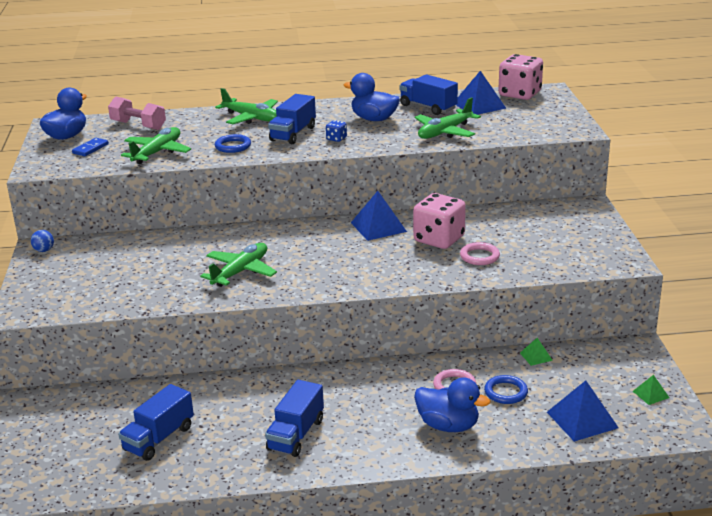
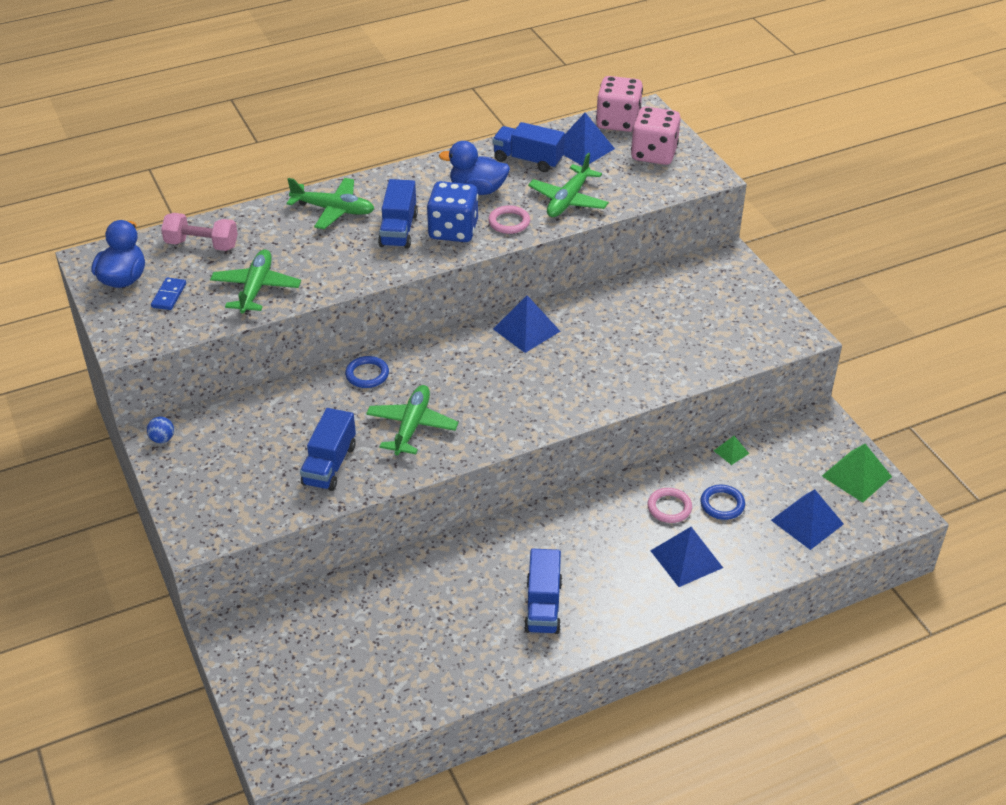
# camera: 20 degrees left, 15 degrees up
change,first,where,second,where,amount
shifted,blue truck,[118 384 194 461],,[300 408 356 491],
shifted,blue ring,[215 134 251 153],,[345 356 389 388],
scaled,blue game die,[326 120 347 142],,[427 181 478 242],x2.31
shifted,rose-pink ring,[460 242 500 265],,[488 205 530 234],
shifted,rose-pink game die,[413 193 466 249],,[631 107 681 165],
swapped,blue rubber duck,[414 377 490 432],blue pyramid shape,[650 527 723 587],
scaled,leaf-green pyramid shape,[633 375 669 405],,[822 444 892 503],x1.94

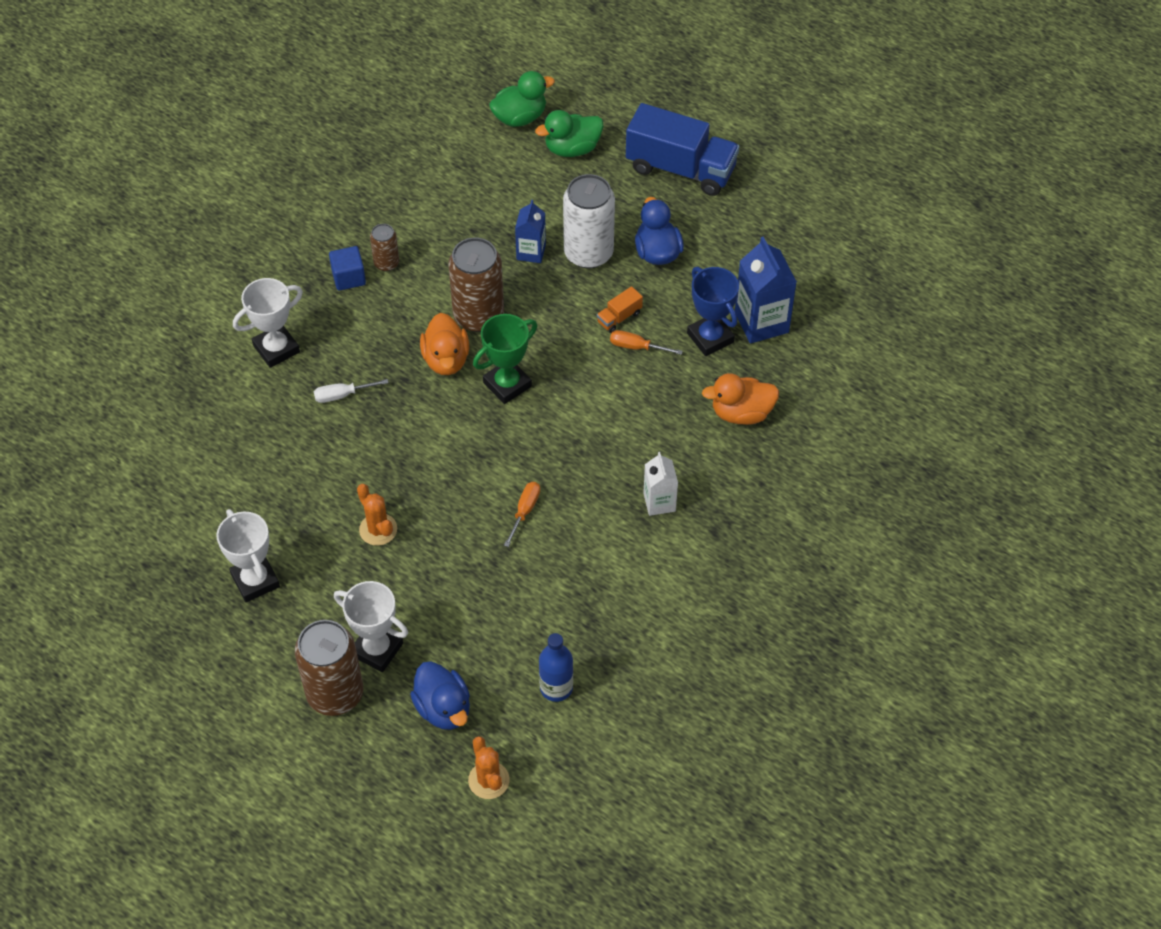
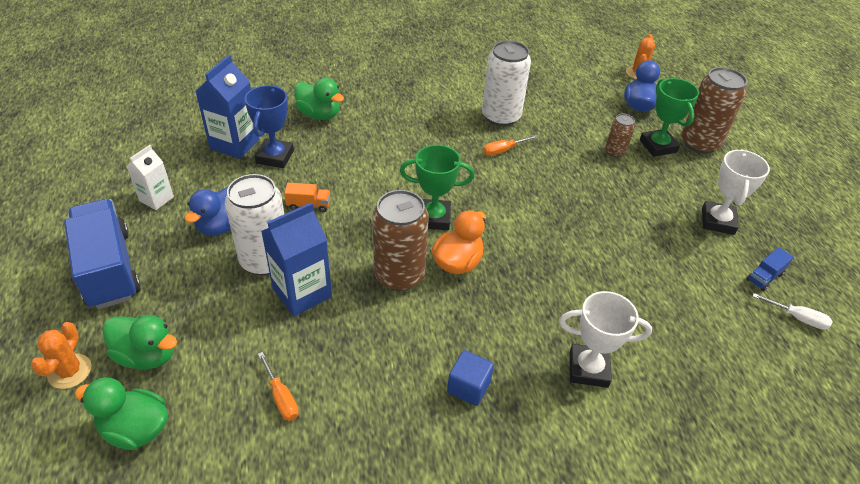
# camera: 140 degrees left, 10 degrees down
change,first,where,second,where,amount
shifted,orange saguaro cactus,[357 484 397 546],,[31 322 91 389],
shifted,snow-white juice carton,[643 452 678 516],,[126 145 174 210],
shifted,orange flat screwdriver,[610 330 683 355],,[258 352 299 421],
scaled,blue juice carton,[515 200 546 263],,[261 202 332 316],x1.63
repainted,orange rubber duck,[702 373 779 425],leaf-green rubber duck,[294 78 344 120],
new,,,snow-white tin,[482 40 531 126],
shifted,brown tin,[370 224 399 271],,[605 114 635 158],
repainted,snow-white prize cup,[334 581 408 672],leaf-green prize cup,[640 78 699 157],
new,,,blue truck,[746 247 794 291],
shifted,snow-white flat screwdriver,[314 379 388 403],,[753 293 833 330],
gone,blue bottle,[539 633 573 702],,,

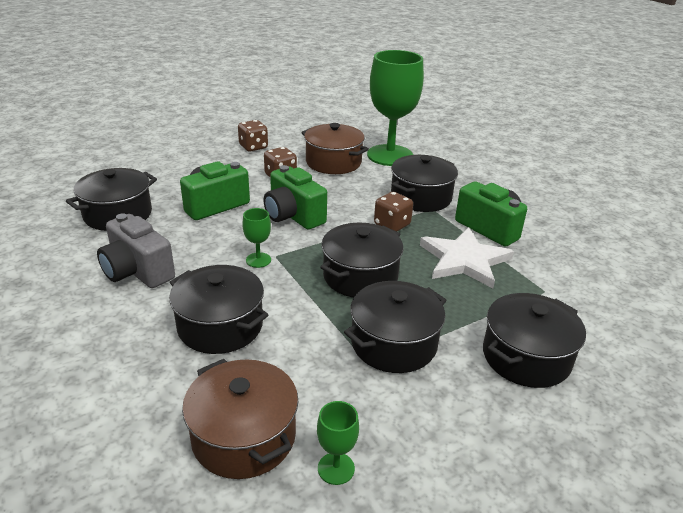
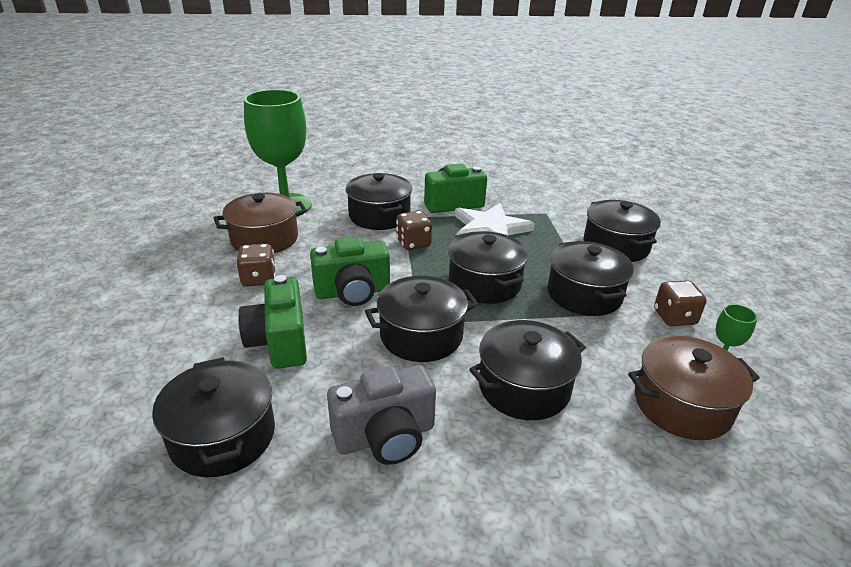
# camera: 65 degrees left, 0 degrees up
change,first,where,second,where,amount
swapped,leaf-green wine glass,[242 208 271 268],jet-black pot,[365 276 478 362],
shifted,brown game die,[238 120 268 152],,[654 281 707 326],

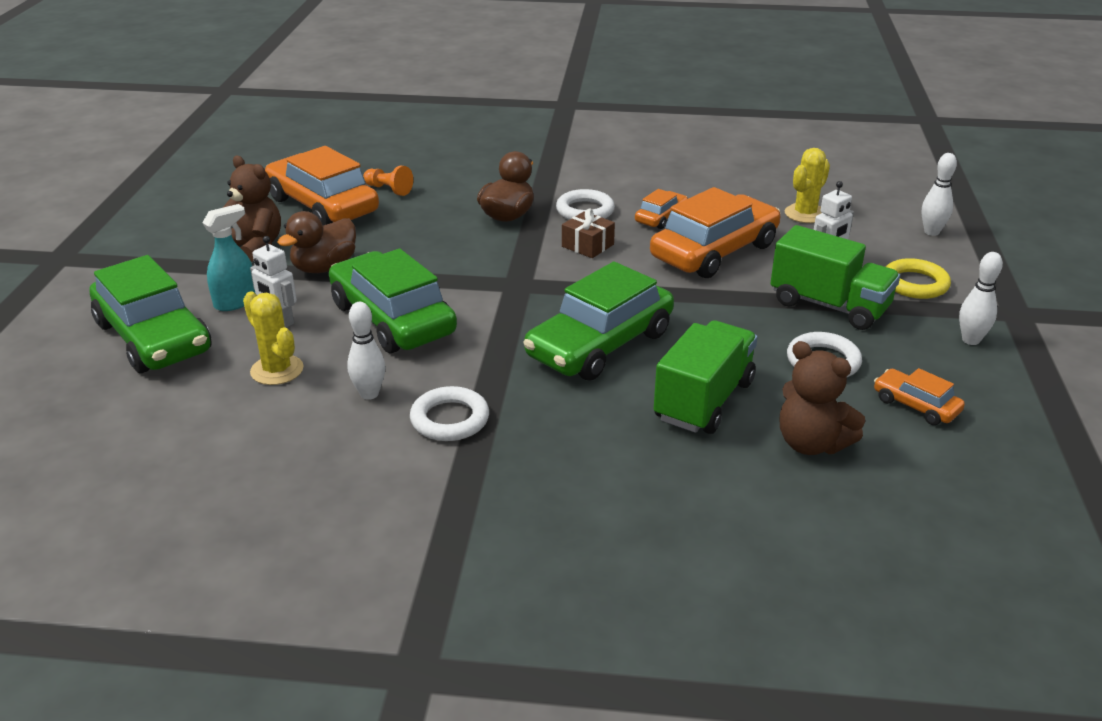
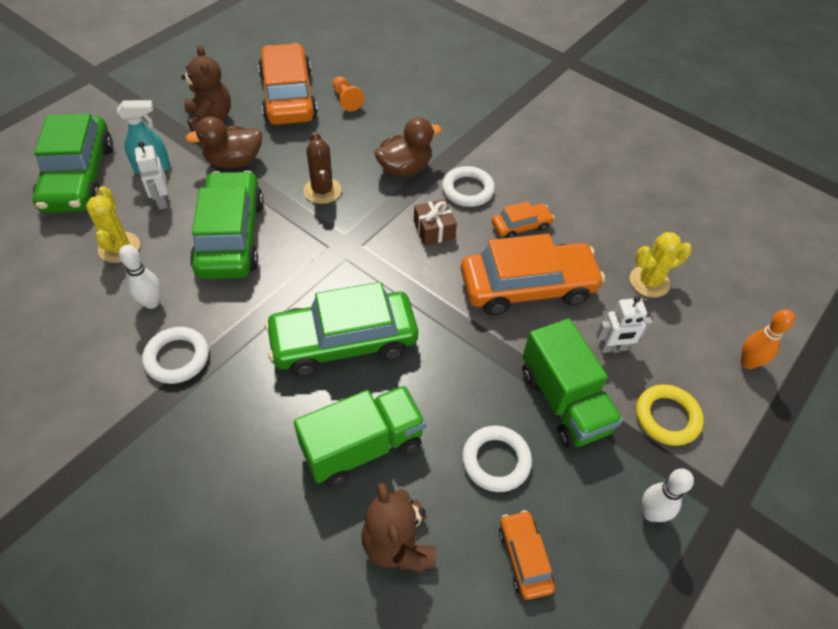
# camera: 30 degrees right, 20 degrees up
change,first,where,second,where,amount
new,,,brown saguaro cactus,[304 132 341 204],
repainted,snow-white tenpin,[922 153 957 236],orange tenpin,[741 309 795 369],

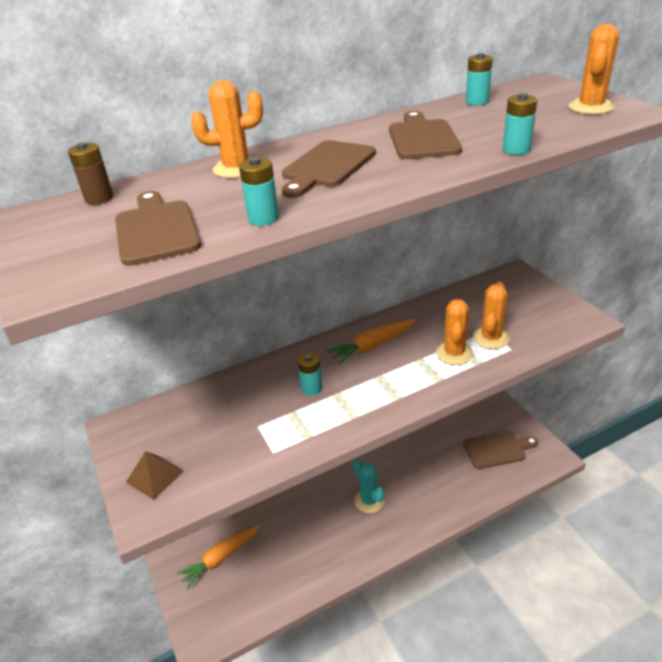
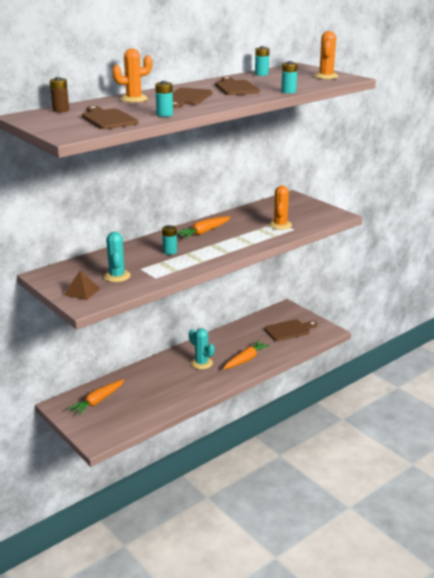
# camera: 15 degrees left, 10 degrees down
change,first,where,second,where,amount
new,,,aqua saguaro cactus,[103 232 131 282],
new,,,orange carrot,[223 340 270 370],
gone,orange saguaro cactus,[436 299 473 365],,,

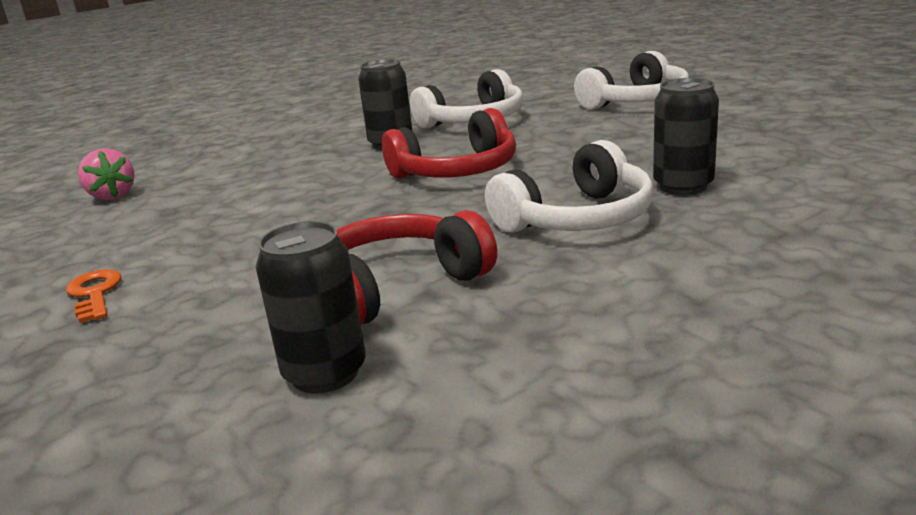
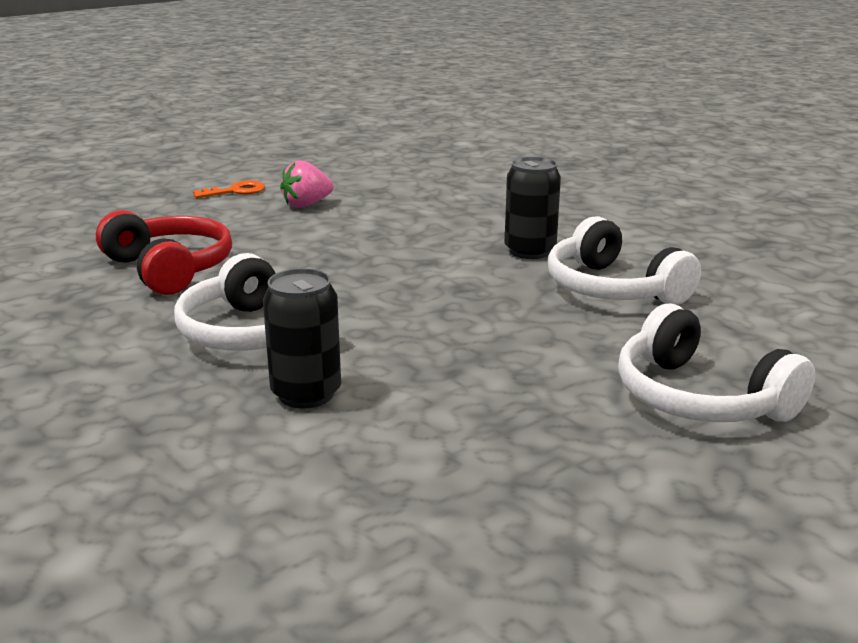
# camera: 85 degrees right, 0 degrees up
change,first,where,second,where,amount
shifted,rose-pink berry,[78 148 135 200],,[280 160 334 208],
gone,jet-black tin,[255 221 366 393],,,
gone,crimson headset,[382 108 516 179],,,

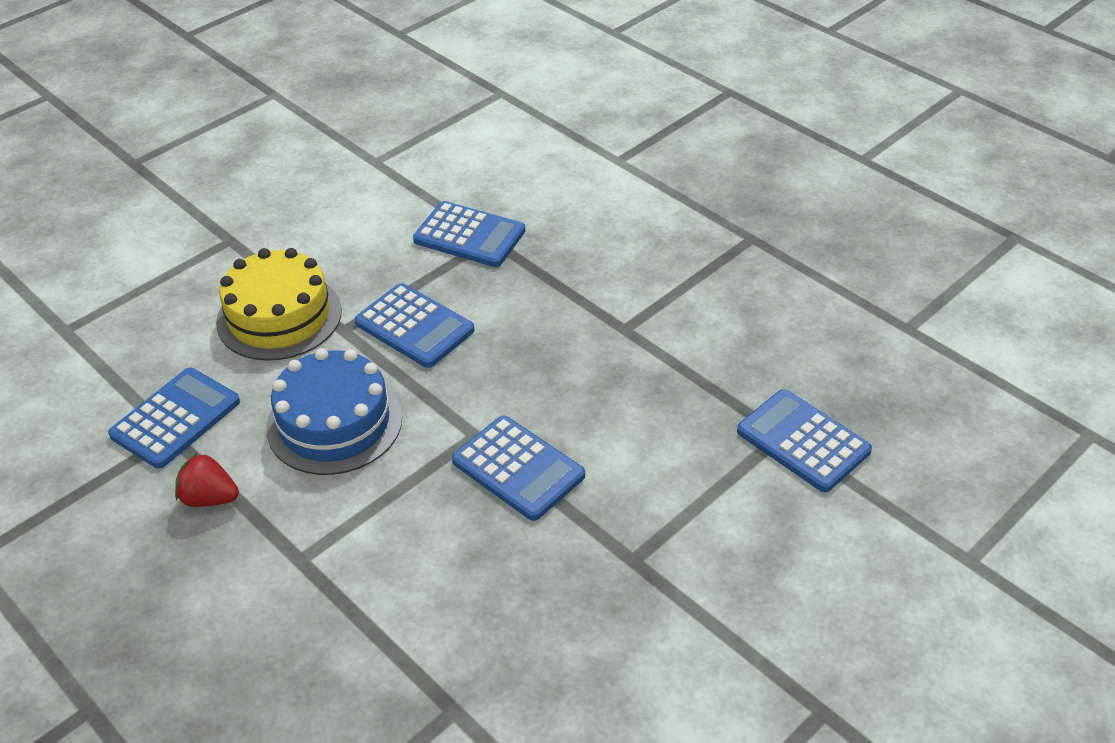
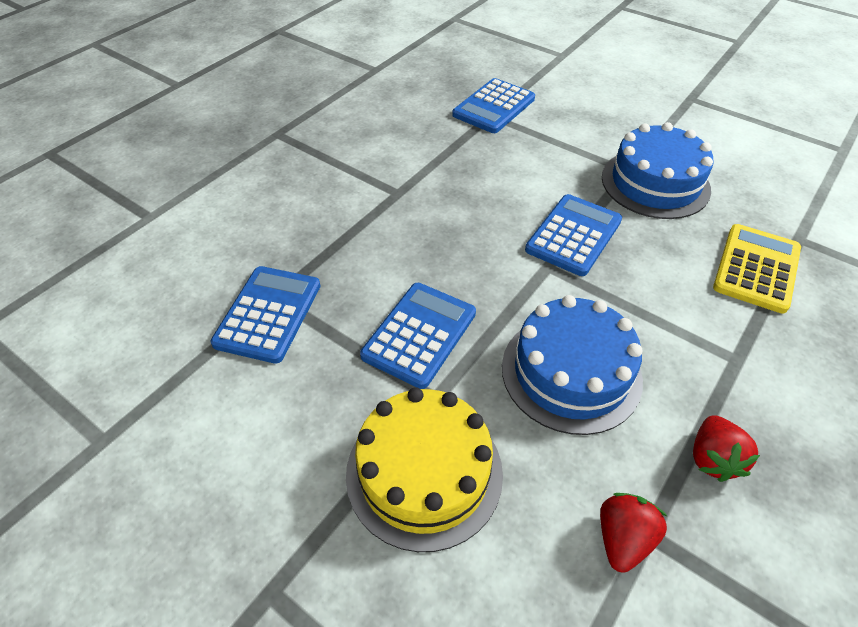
# camera: 100 degrees left, 5 degrees up
change,first,where,second,where,amount
swapped,blue pocket calculator,[108 368 240 469],crimson berry,[600 493 667 573],
new,,,blue gateau,[602 122 714 219],
new,,,bright yellow pocket calculator,[713 224 801 314],

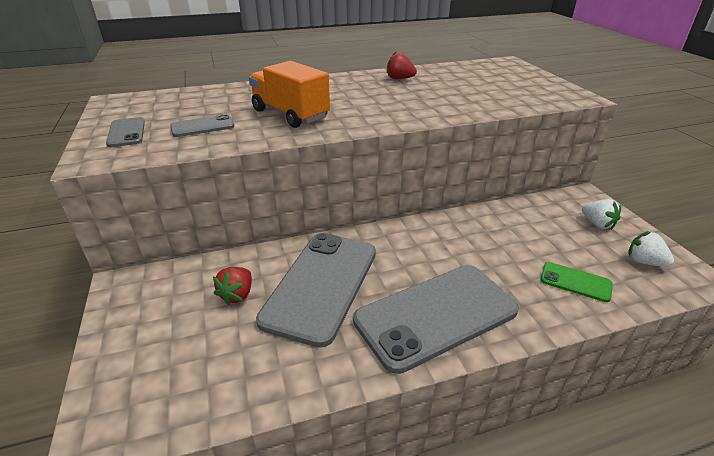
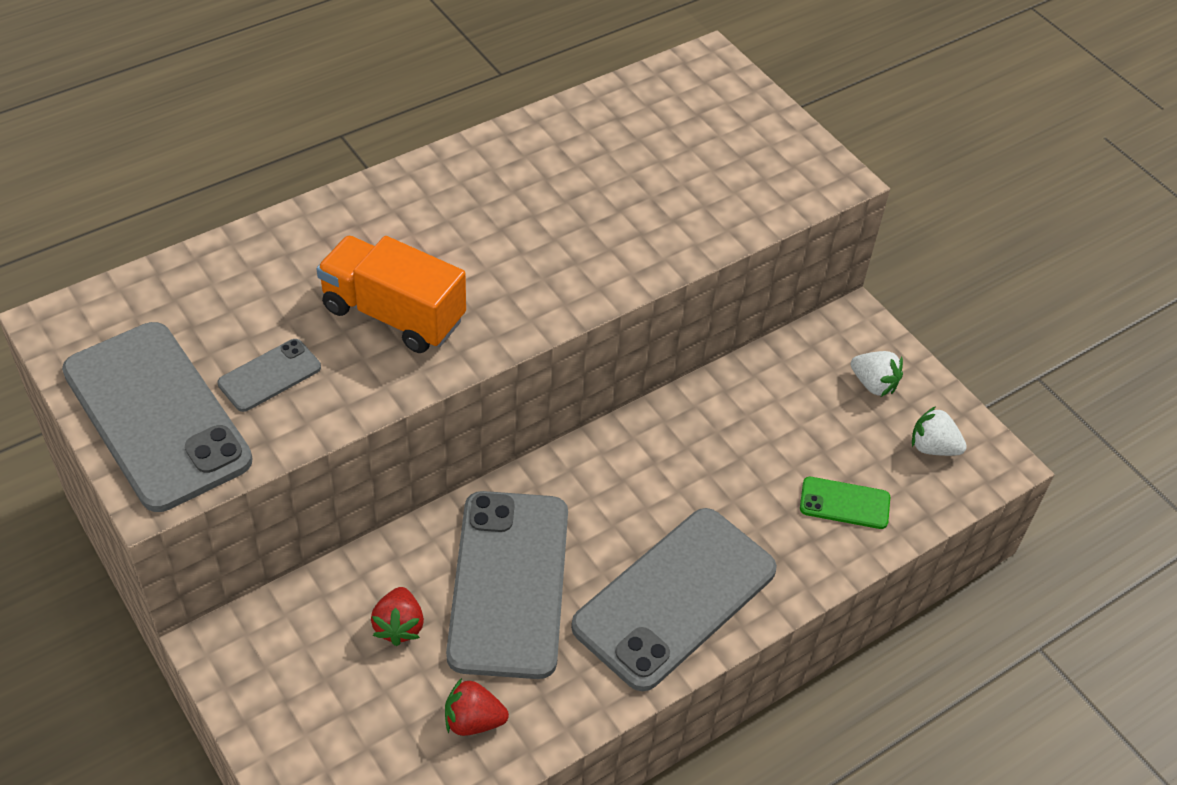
# camera: 20 degrees left, 15 degrees up
change,first,where,second,where,amount
scaled,ash-grey phone,[106 117 145 147],,[62 322 253 512],x2.24
shifted,crimson berry,[387 52 417 79],,[445 678 509 736],

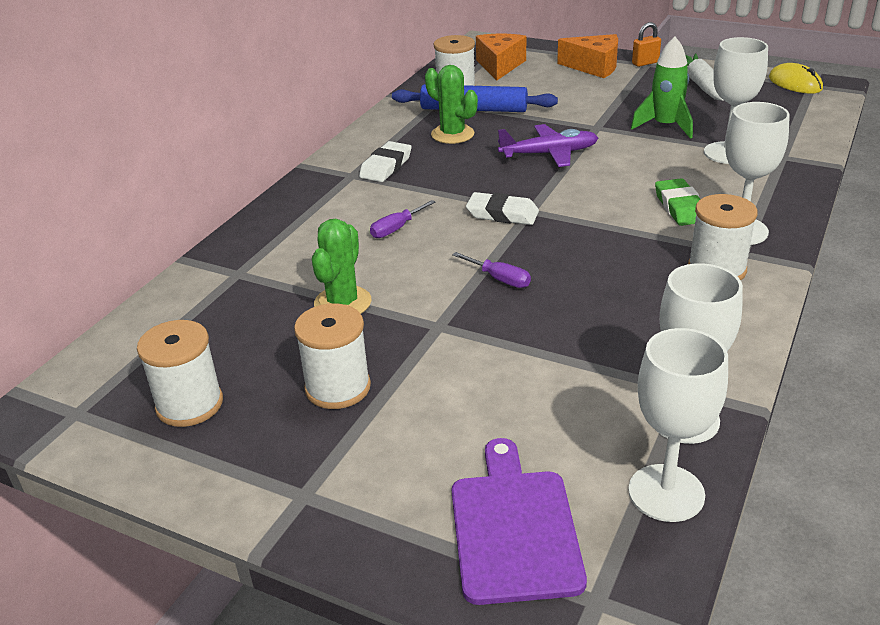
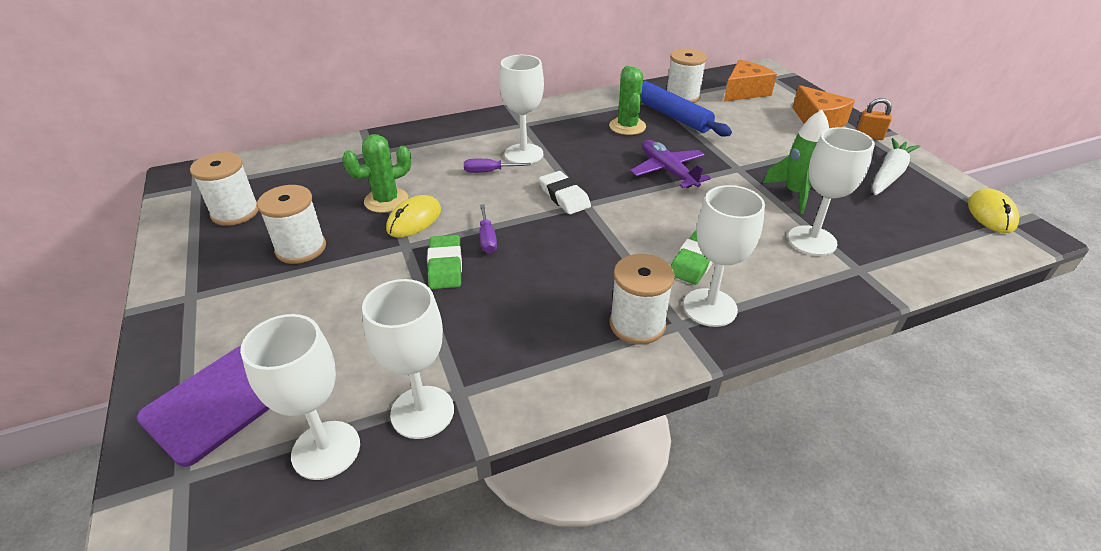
# camera: 40 degrees right, 5 degrees up
change,first,where,second,where,amount
new,,,bright yellow mouse,[386 195 441 237],
new,,,leaf-green eraser,[427 235 462 289],
new,,,snow-white wine glass,[499 55 544 164],
rotated,royal purple aeroplane,[498 124 598 167],,[630 140 711 188],150 degrees counterclockwise
gone,snow-white eraser,[359 141 412 182],,,

